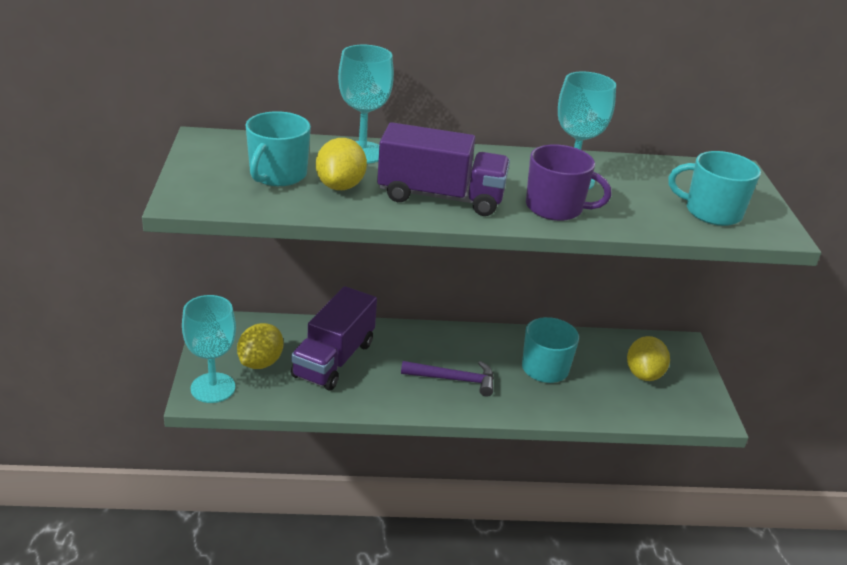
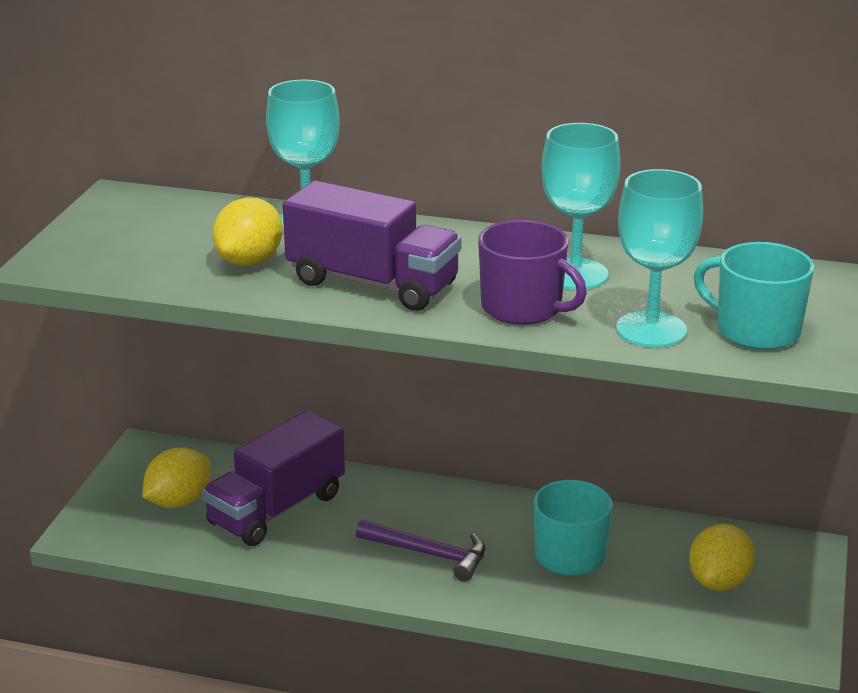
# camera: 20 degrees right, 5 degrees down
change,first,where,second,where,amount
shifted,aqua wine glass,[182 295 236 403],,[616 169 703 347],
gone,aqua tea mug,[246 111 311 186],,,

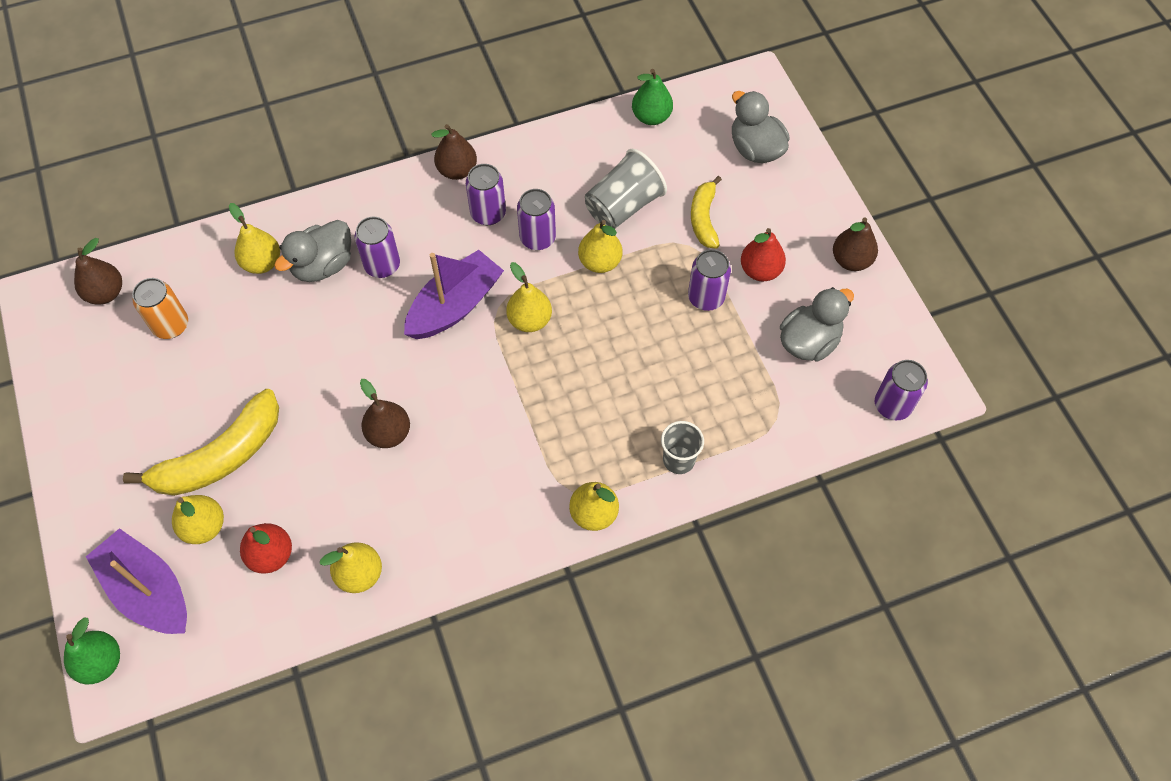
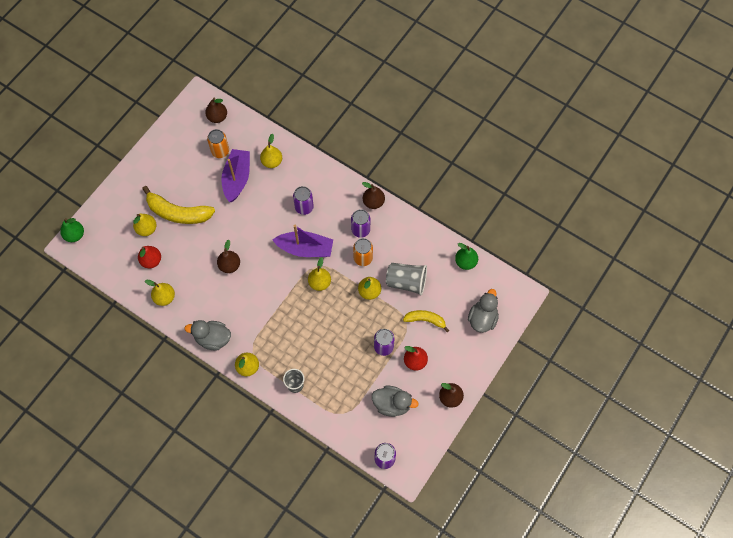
# camera: 55 degrees right, 5 degrees up
change,first,where,second,where,amount
shifted,ash-grey rubber duck,[274 220 351 282],,[184 320 231 351],
shifted,royal purple boat,[86 528 187 634],,[221 149 250 202],
repainted,royal purple tin,[517 189 556 250],orange tin,[353 238 373 266],
rotated,bright yellow toy banana,[691 176 722 249],,[403 310 449 332],45 degrees clockwise

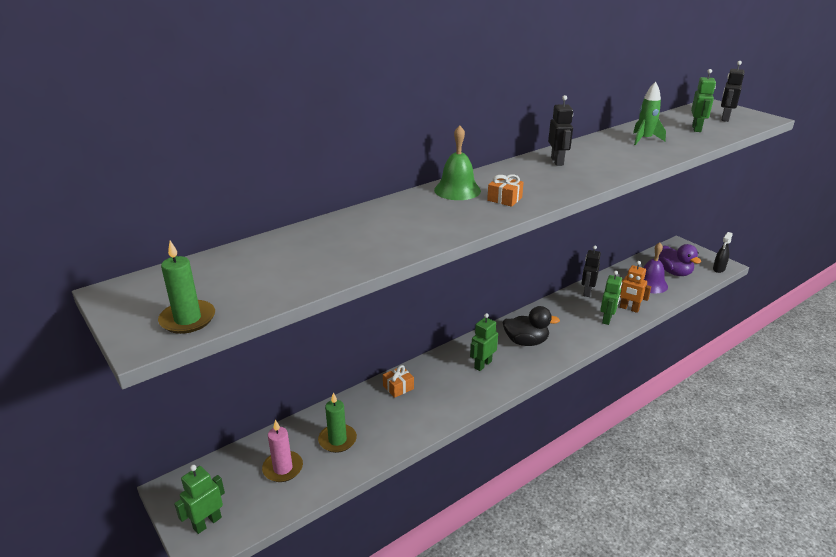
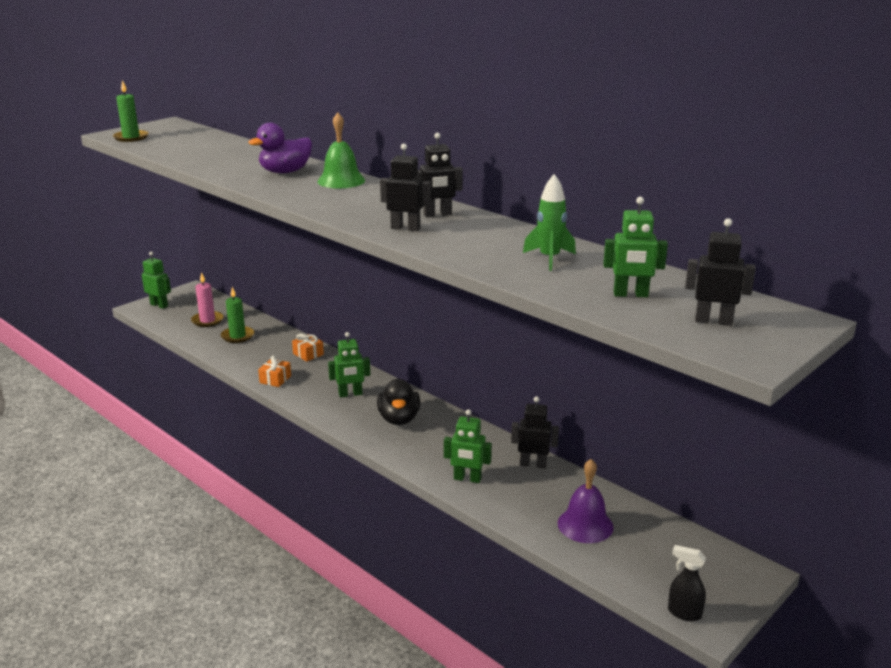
# camera: 80 degrees right, 5 degrees down
change,first,where,second,where,amount
shifted,royal purple rubber duck,[658 244 701 276],,[249 123 312 173],
shifted,orange gift,[487 174 524 207],,[258 355 291 387],
rotated,leaf-green toy robot,[470 313 498 371],,[328 332 370 398],135 degrees clockwise
new,,,jet-black toy robot,[380 144 431 231],
gone,orange toy robot,[620 261 651 313],,,

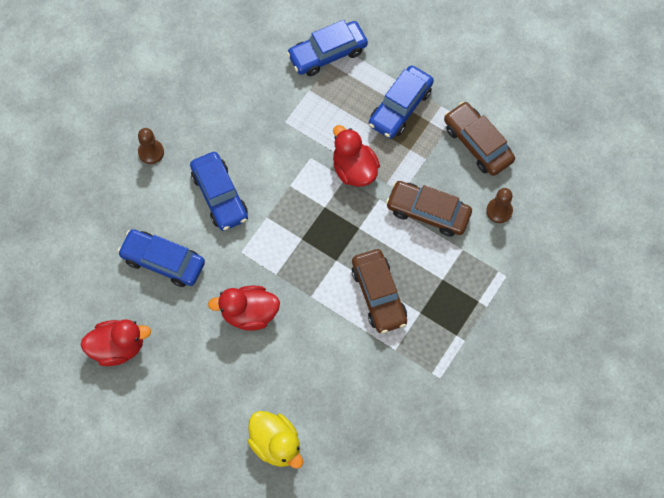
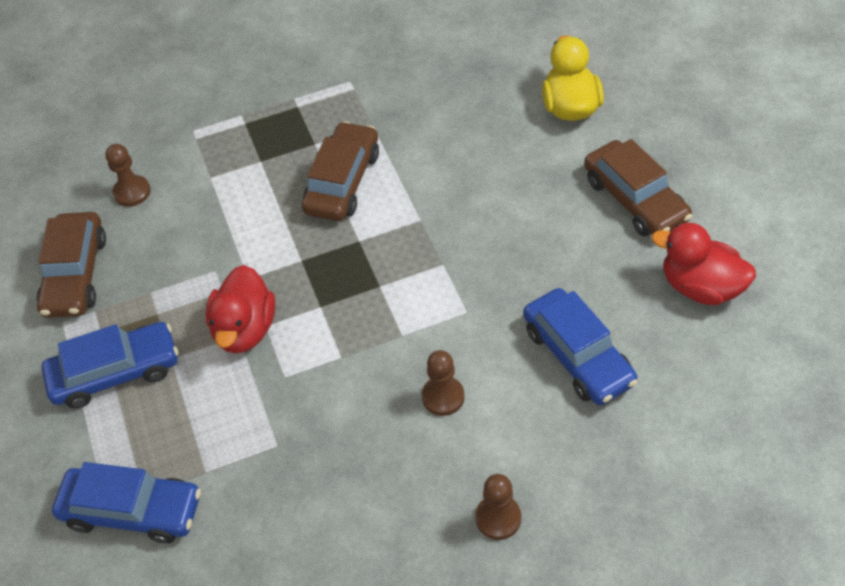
# camera: 140 degrees left, 15 degrees down
change,first,where,second,where,amount
swapped,blue car,[190 152 248 231],brown pawn,[422 350 464 416],
shifted,brown car,[386 181 472 237],,[584 139 692 236],
gone,crimson rubber duck,[208 286 280 330],,,

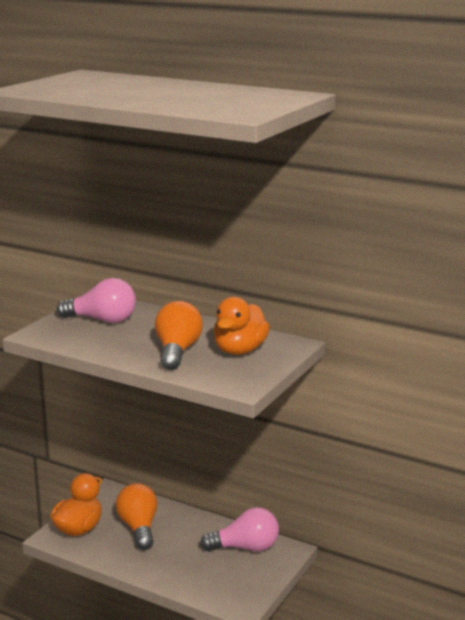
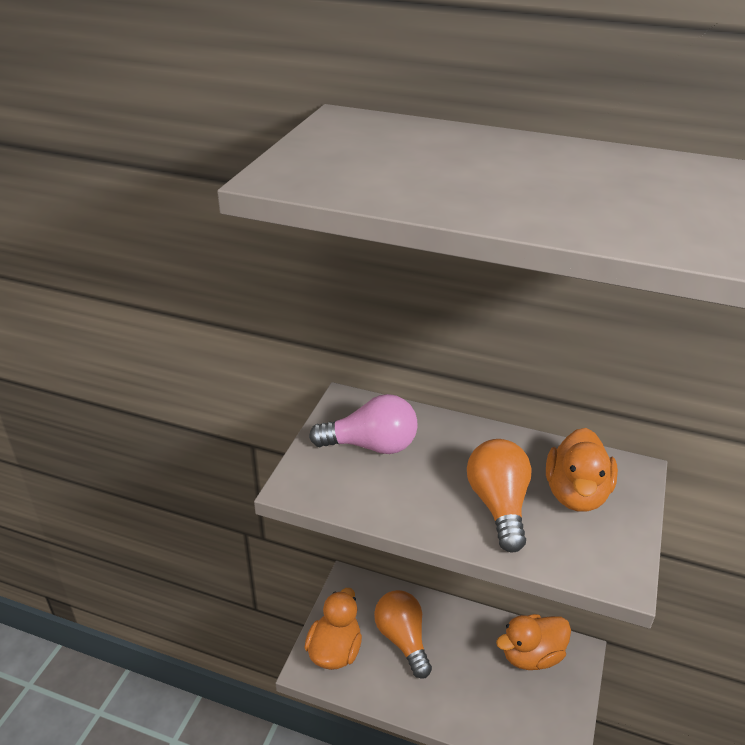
# camera: 10 degrees left, 15 degrees up
change,first,where,second,where,amount
swapped,rose-pink lightbulb,[200 507 279 552],orange rubber duck,[496 614 571 670],

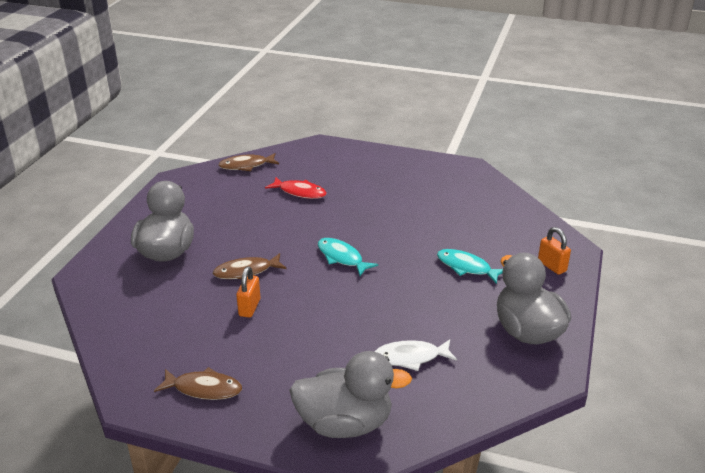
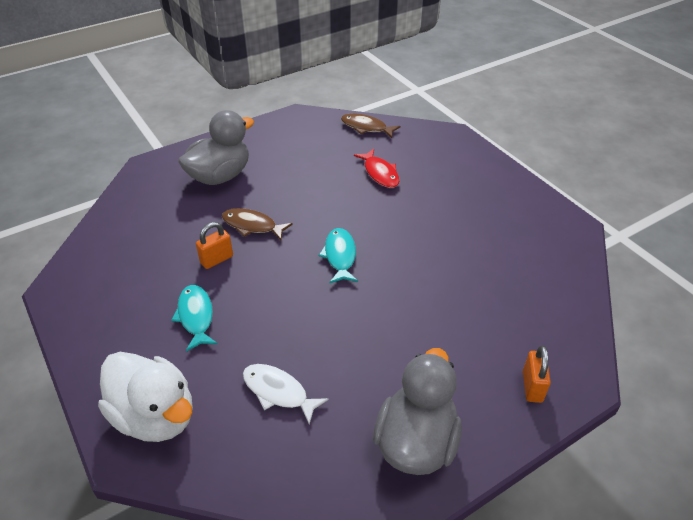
# camera: 40 degrees right, 10 degrees up
change,first,where,second,where,amount
repainted,ash-grey rubber duck,[289 351 412 438],snow-white rubber duck,[98 352 193 442],
shifted,aqua fish,[437 249 503 284],,[171 285 218 351],
gone,brown fish,[154 367 242 400],,,

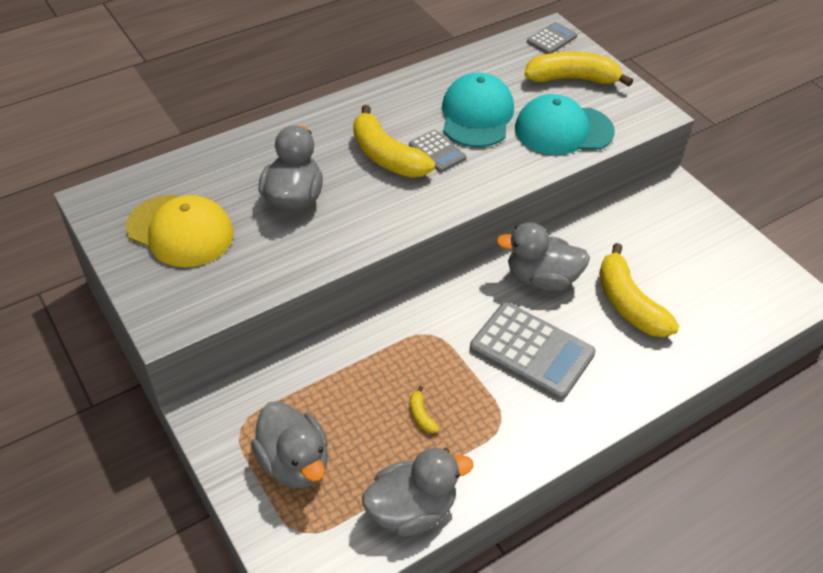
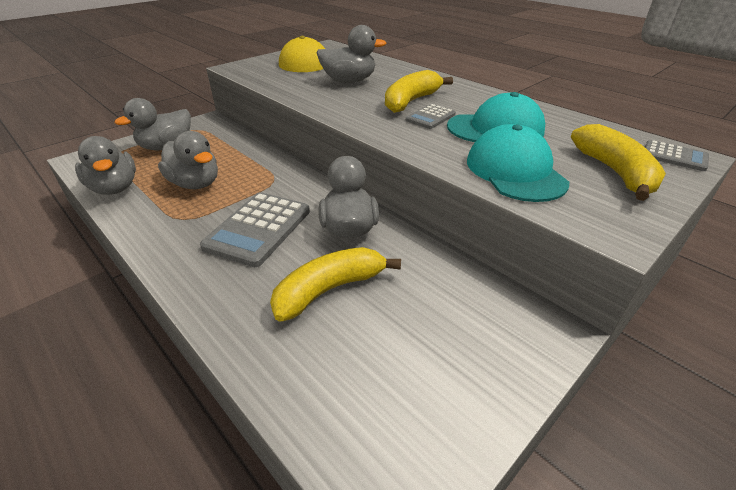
# camera: 80 degrees right, 10 degrees down
change,first,where,second,where,amount
swapped,bright yellow toy banana,[410 386 439 433],ash-grey rubber duck,[158 131 218 189],

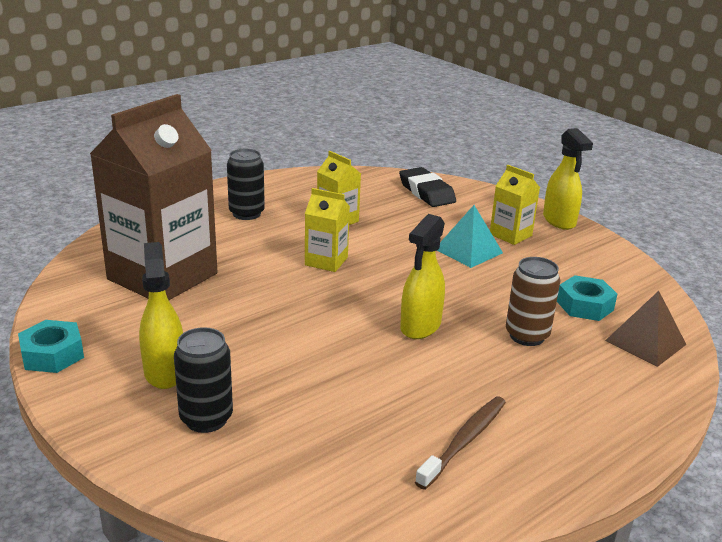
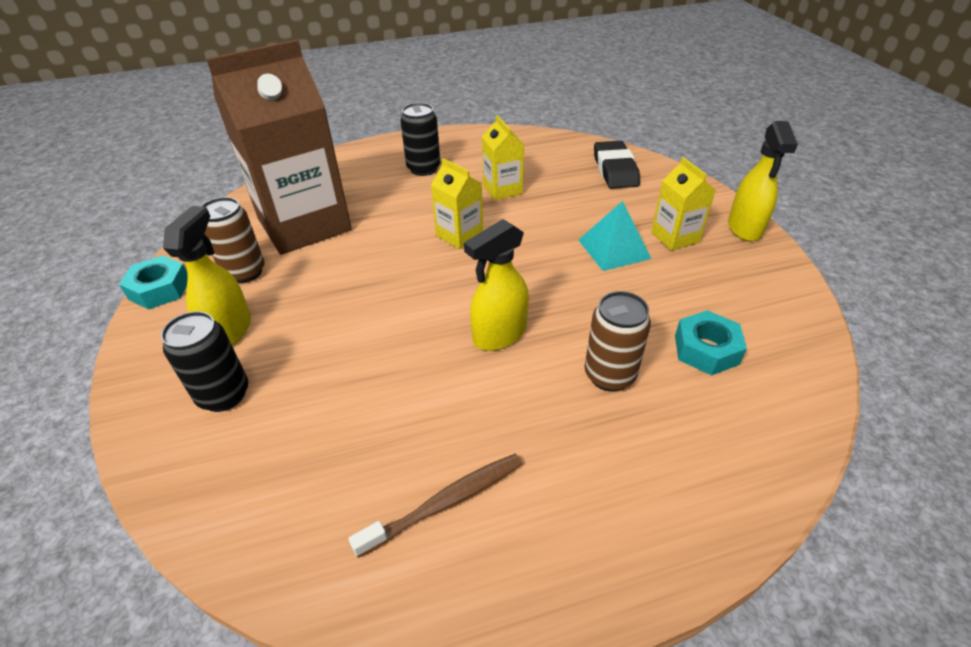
# camera: 25 degrees right, 15 degrees up
change,first,where,second,where,amount
new,,,brown tin,[201 197 264 284],
gone,brown pyramid shape,[605 291 687 367],,,

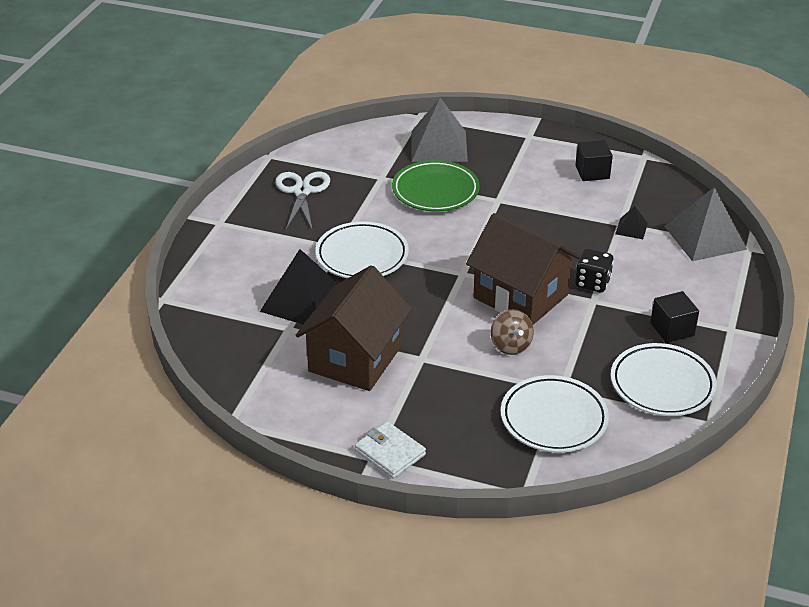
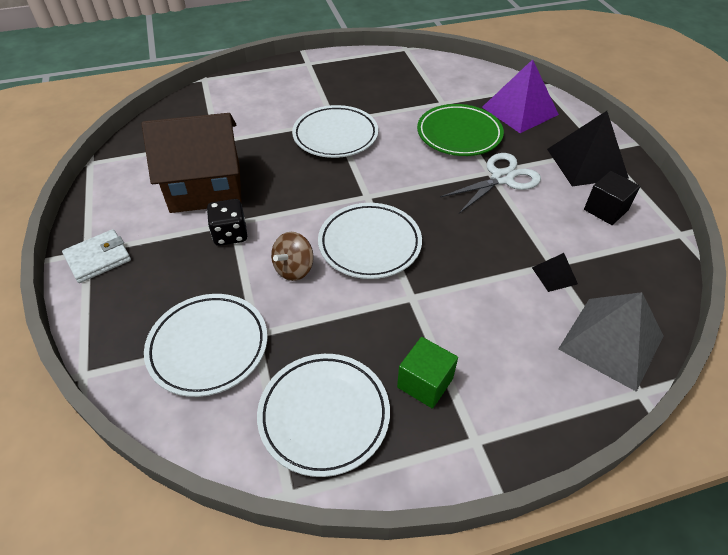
# camera: 55 degrees right, 10 degrees up
change,first,where,second,where,amount
rotated,snow-white wallet,[355 421 426 479],,[62 229 131 283],45 degrees clockwise
shifted,jet-black game die,[575 248 613 293],,[207 199 247 246],
swapped,brown house,[466 213 580 325],snow-white plate,[318 203 422 279],
repainted,jet-black block,[650 291 699 343],leaf-green block,[397 337 458 409],
shifted,snow-white pair of scissors,[275 172 330 229],,[440 153 541 213],
repainted,ash-grey pyramid shape,[411 98 468 162],royal purple pyramid shape,[482 59 559 133],
shifted,jet-black pyramid shape,[260 249 338 325],,[547 111 629 186],

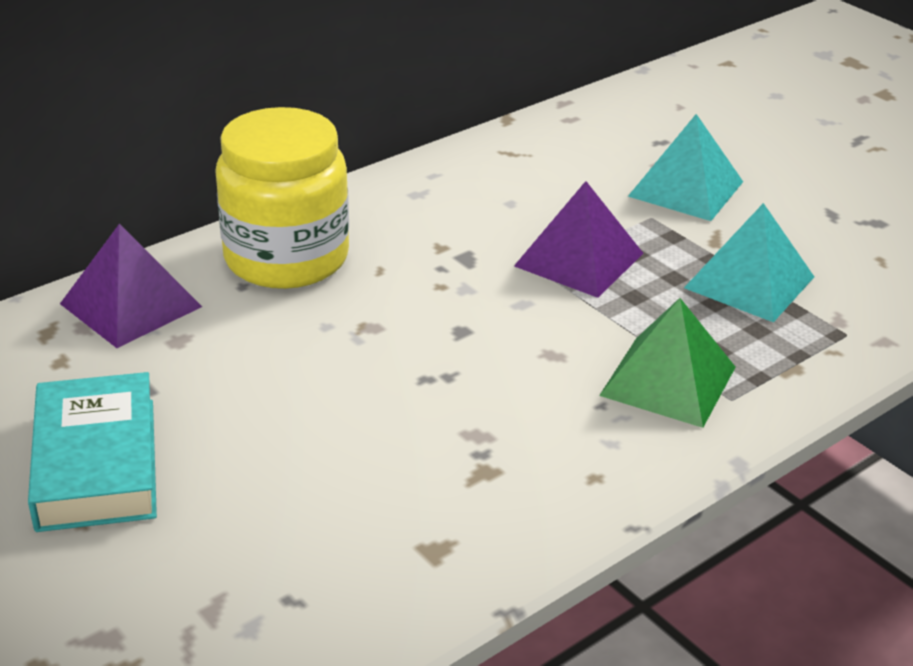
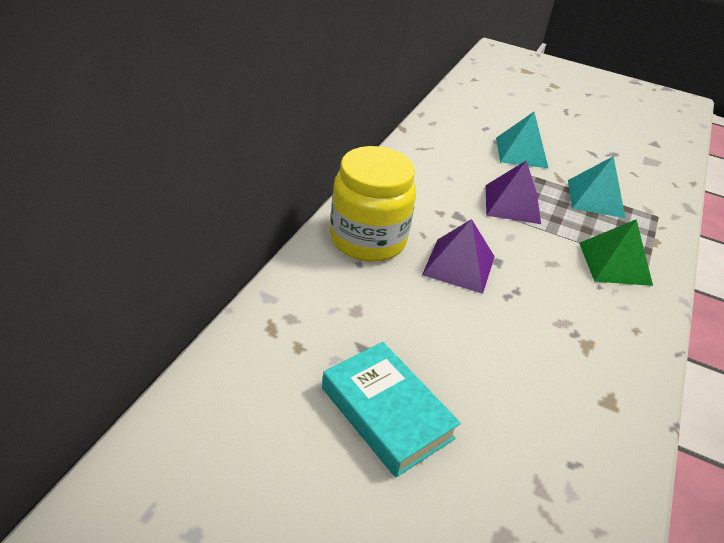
# camera: 30 degrees left, 5 degrees up
change,first,where,second,where,amount
shifted,royal purple pyramid shape,[60 224 202 348],,[422 219 495 294],

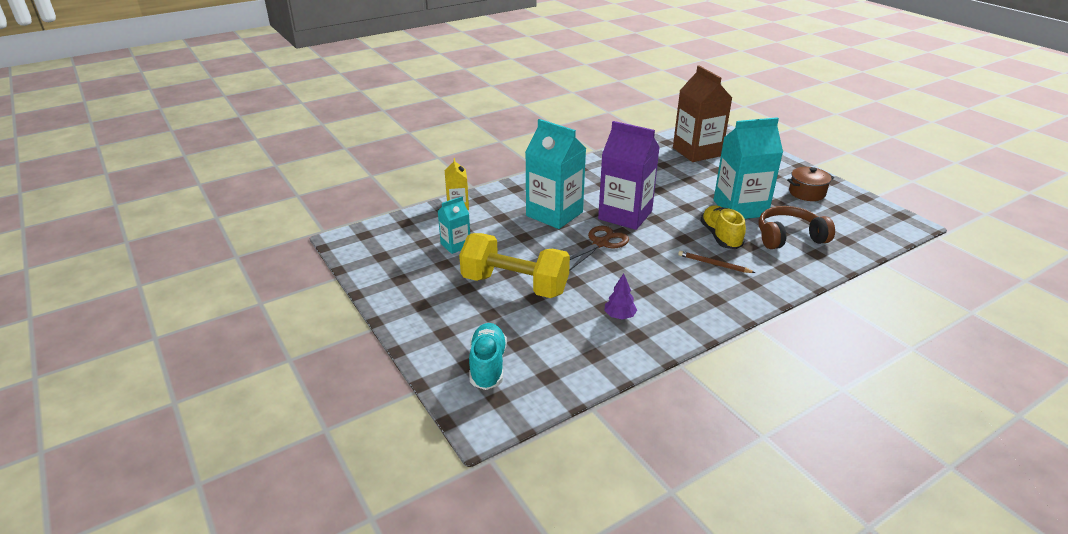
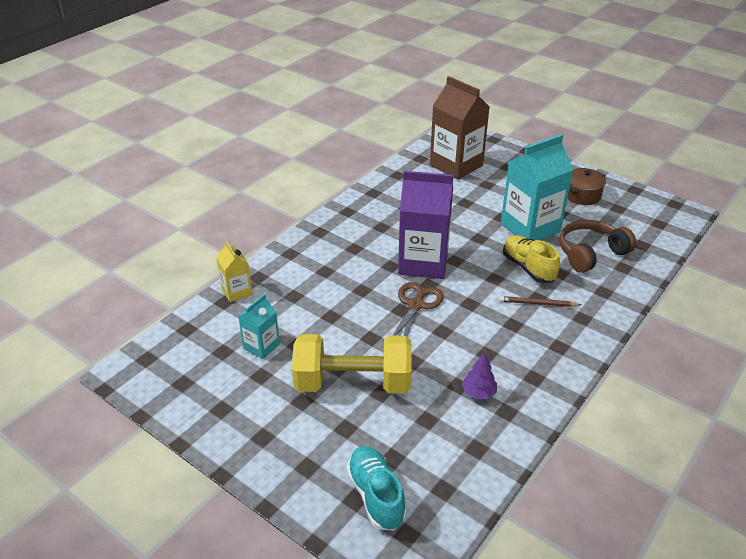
# camera: 20 degrees left, 5 degrees up
change,first,where,second,where,amount
gone,aqua juice carton,[525 119 586 229],,,

